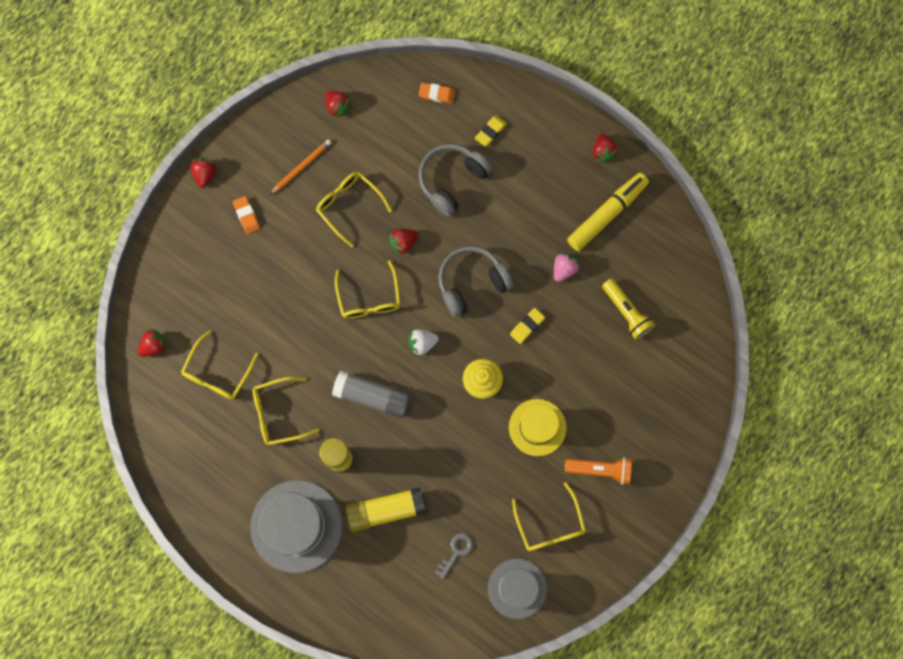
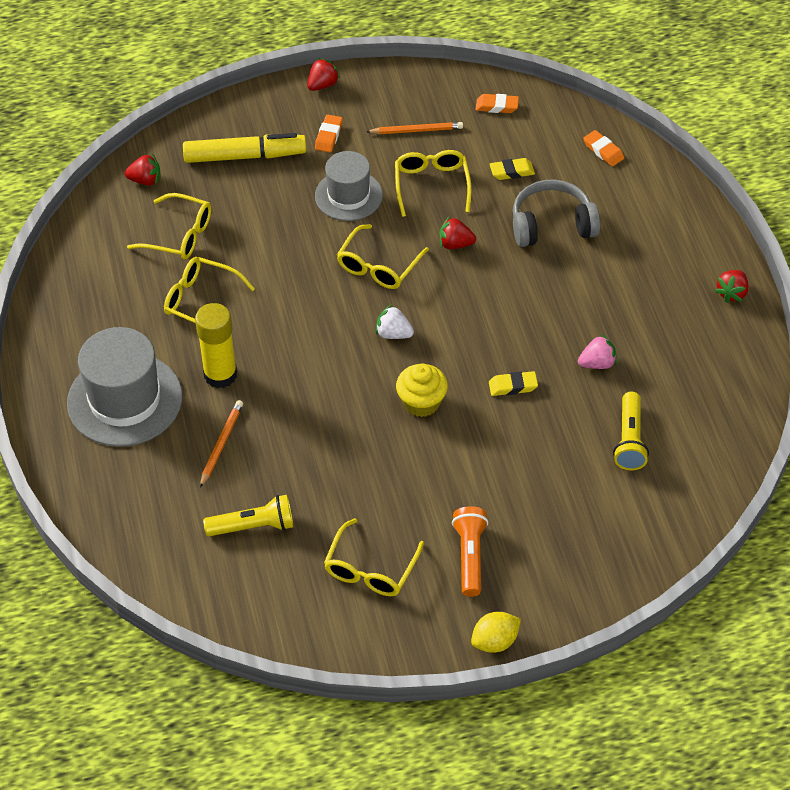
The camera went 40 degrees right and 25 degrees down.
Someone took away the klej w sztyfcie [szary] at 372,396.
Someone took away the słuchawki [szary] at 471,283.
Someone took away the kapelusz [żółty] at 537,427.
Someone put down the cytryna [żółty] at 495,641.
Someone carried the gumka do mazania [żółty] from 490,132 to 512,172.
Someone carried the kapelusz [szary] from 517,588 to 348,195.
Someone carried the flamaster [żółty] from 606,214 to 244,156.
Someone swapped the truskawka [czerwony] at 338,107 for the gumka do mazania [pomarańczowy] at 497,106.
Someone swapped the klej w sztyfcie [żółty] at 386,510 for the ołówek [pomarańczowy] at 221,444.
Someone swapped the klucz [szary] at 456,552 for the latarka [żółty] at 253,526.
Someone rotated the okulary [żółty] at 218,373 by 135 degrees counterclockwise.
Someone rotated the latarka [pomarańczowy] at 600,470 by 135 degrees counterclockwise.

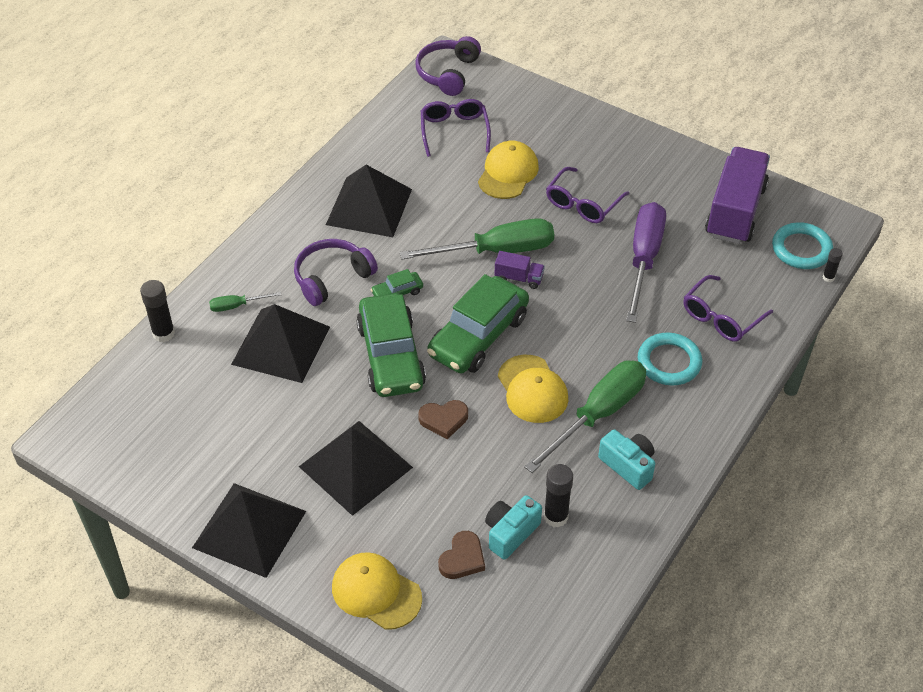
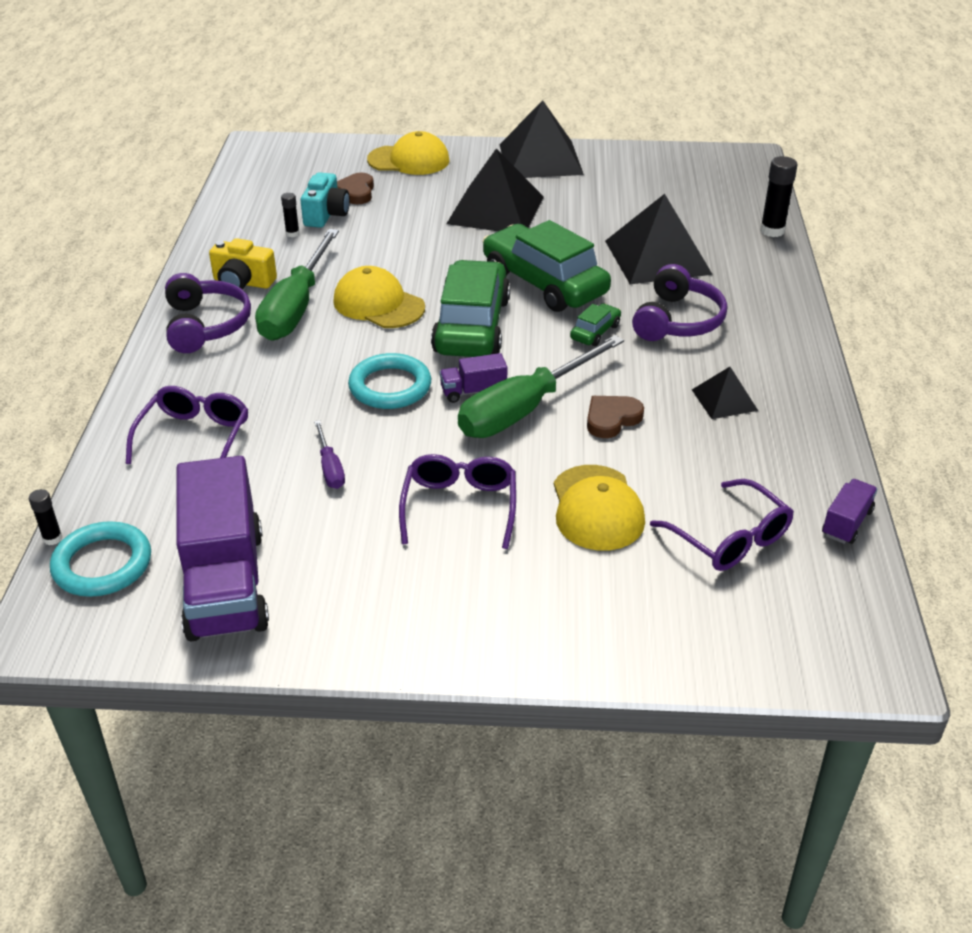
The camera went 150 degrees right and 10 degrees down.
Someone took away the śrubokręt [zielony] at 237,306.
Someone put down the ciężarówka [fioletowy] at 846,523.
Someone carried the słuchawki [fioletowy] from 448,73 to 205,325.
Someone carried the serce [brązowy] from 444,420 to 611,419.
Someone carried the pierścień [turkusowy] from 669,362 to 390,386.
Someone repainted the aparat fotograficzny [turkusowy] at 628,465, which became the aparat fotograficzny [żółty] at 243,282.
Someone scaled the piramida [czarny] at 369,206 by 0.50.
Someone scaled the klej w sztyfcie [czarny] at 555,517 by 0.56.
Someone scaled the śrubokręt [fioletowy] at 644,259 by 0.45.

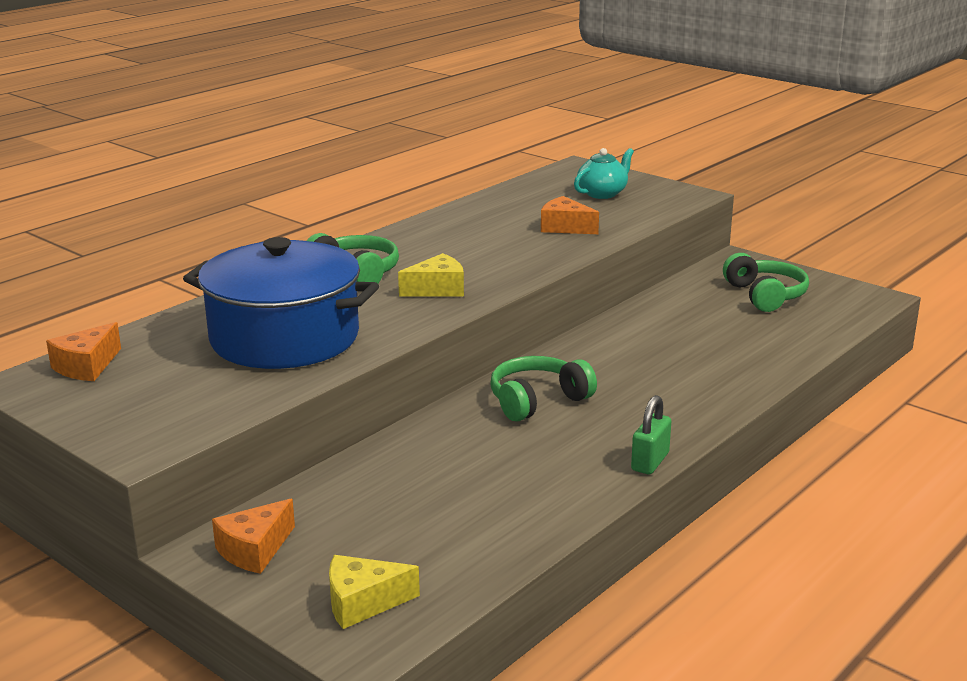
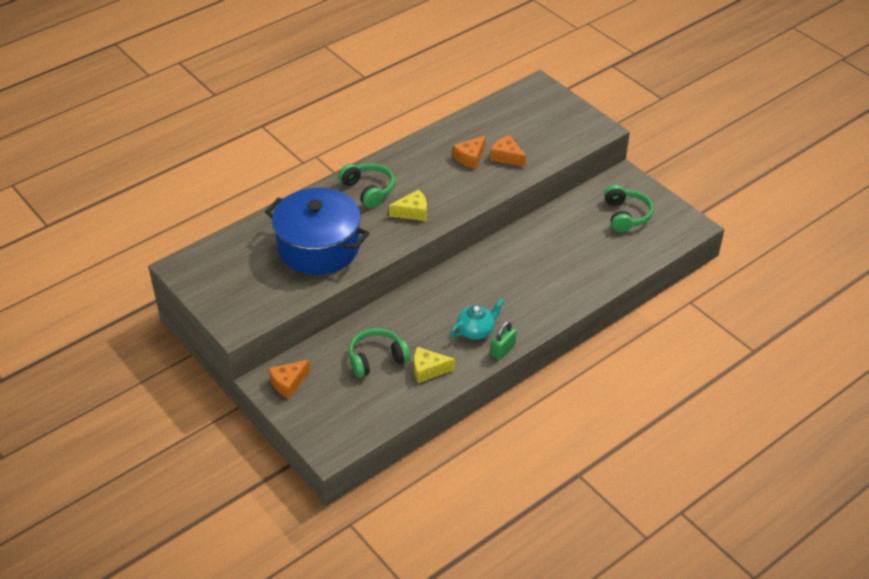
The camera went 10 degrees right and 20 degrees up.
Someone carried the ser [pomarańczowy] from 87,366 to 470,158.
Someone carried the ser [żółty] from 363,603 to 428,370.
Someone carried the słuchawki [zielony] from 537,400 to 377,359.
Someone carried the imbryk [turkusowy] from 602,193 to 476,330.

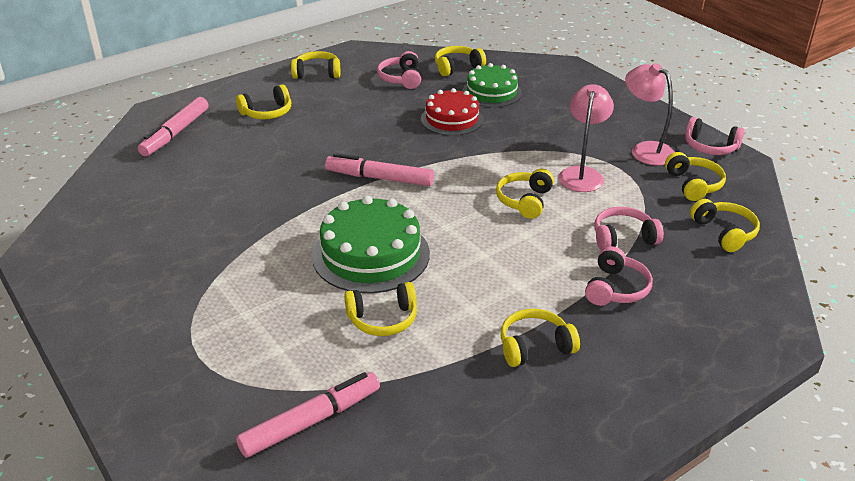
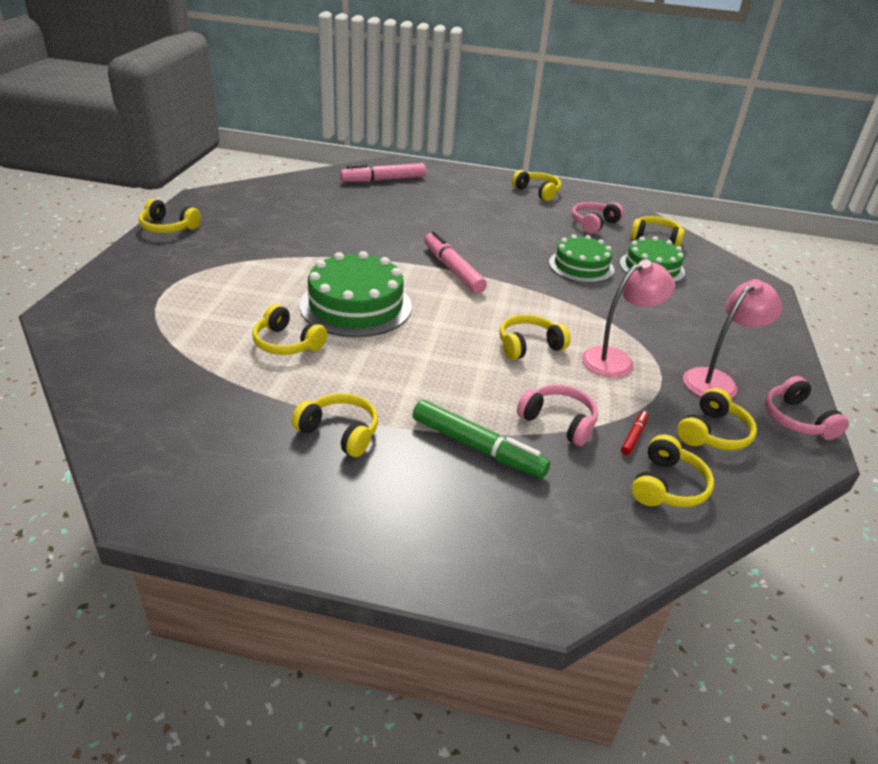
The camera went 45 degrees right and 0 degrees up.
Someone took away the flamaster [różowy] at 311,421.
Someone put down the flamaster [czerwony] at 633,436.
Someone carried the słuchawki [żółty] from 267,112 to 168,227.
Someone swapped the słuchawki [różowy] at 616,288 for the flamaster [zielony] at 478,447.
Someone repainted the tort [czerwony] at 452,119, which became the tort [zielony] at 581,266.
Someone rotated the lampka [różowy] at 645,150 by 45 degrees clockwise.

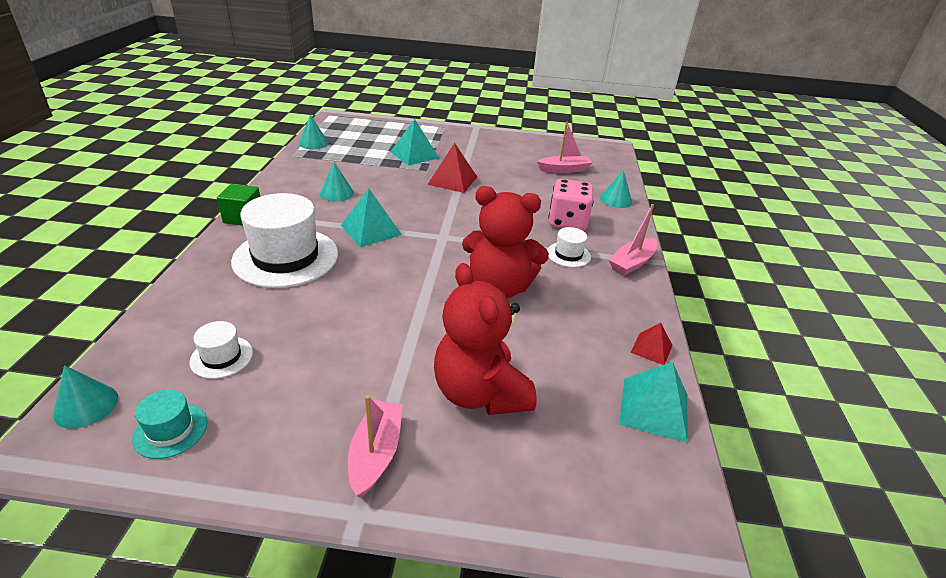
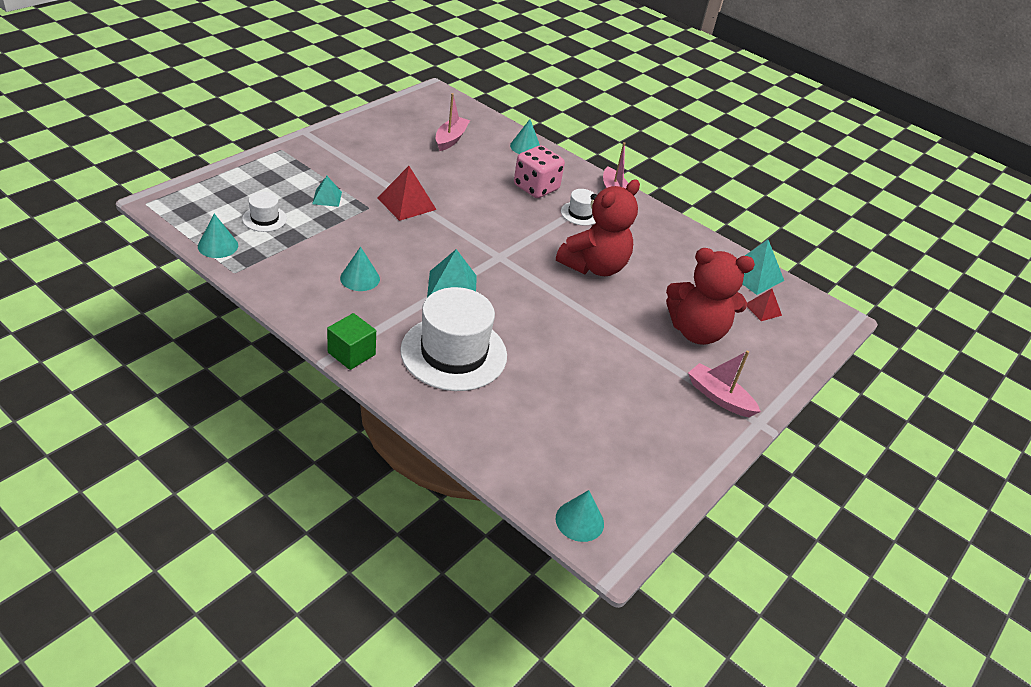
The camera went 60 degrees left and 5 degrees up.
Someone took away the kapelusz [turkusowy] at 170,430.
Someone carried the kapelusz [biały] from 221,357 to 264,219.
Someone carried the piramida [czerwony] from 651,348 to 763,309.
Someone scaled the piramida [turkusowy] at 414,155 by 0.59.

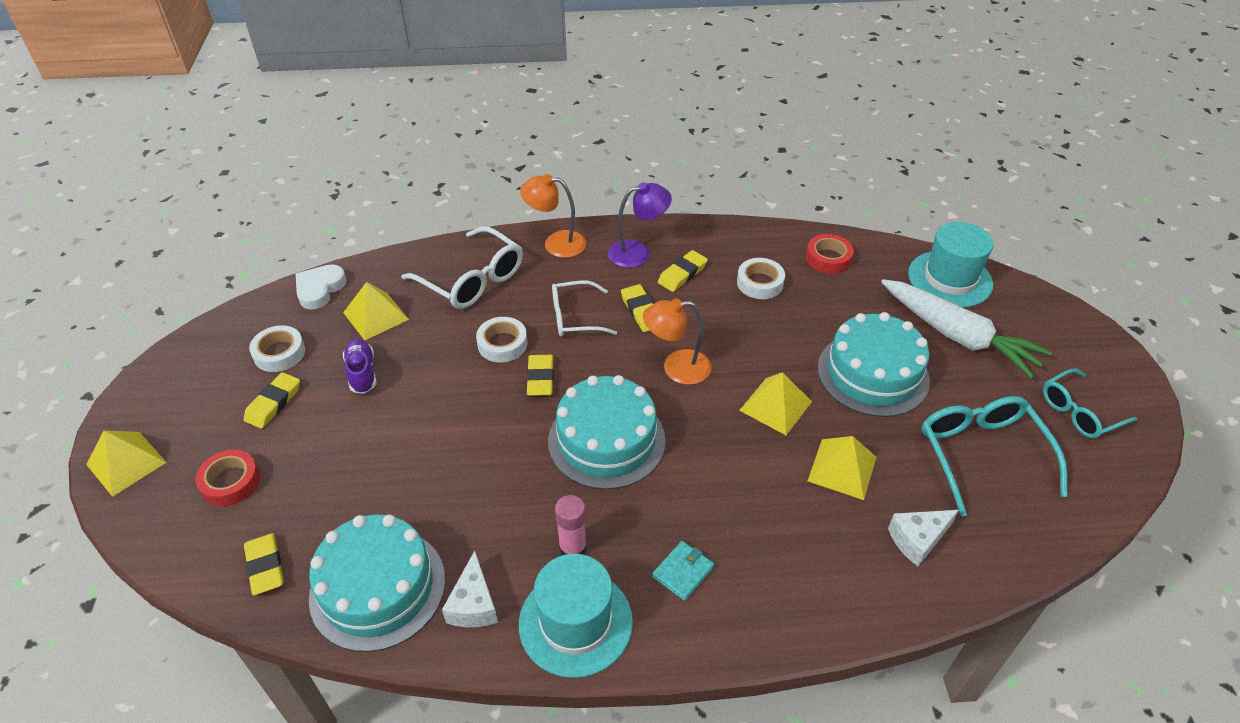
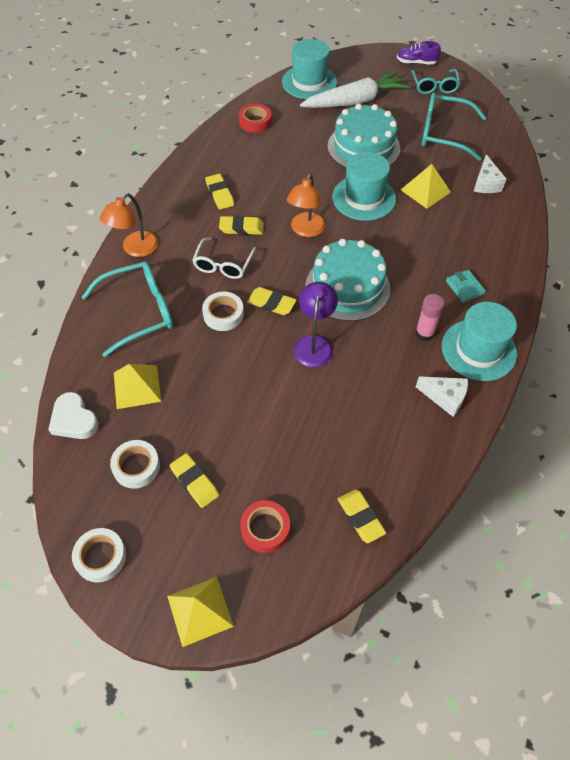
The camera went 65 degrees left and 10 degrees up.
Someone took away the tort [turkusowy] at 377,588.
Someone carried the but [fioletowy] from 362,373 to 416,63.
Someone carried the lampka [fioletowy] from 638,252 to 314,344.
Someone carried the taśma klejąca [biały] from 760,283 to 101,557.
Someone swapped the piramida [żółty] at 775,405 for the kapelusz [turkusowy] at 364,198.
Someone repainted the okulary [biały] at 472,280, which became the okulary [turkusowy] at 139,312.
Someone rotated the gumka do mazania [żółty] at 265,566 by 60 degrees clockwise.

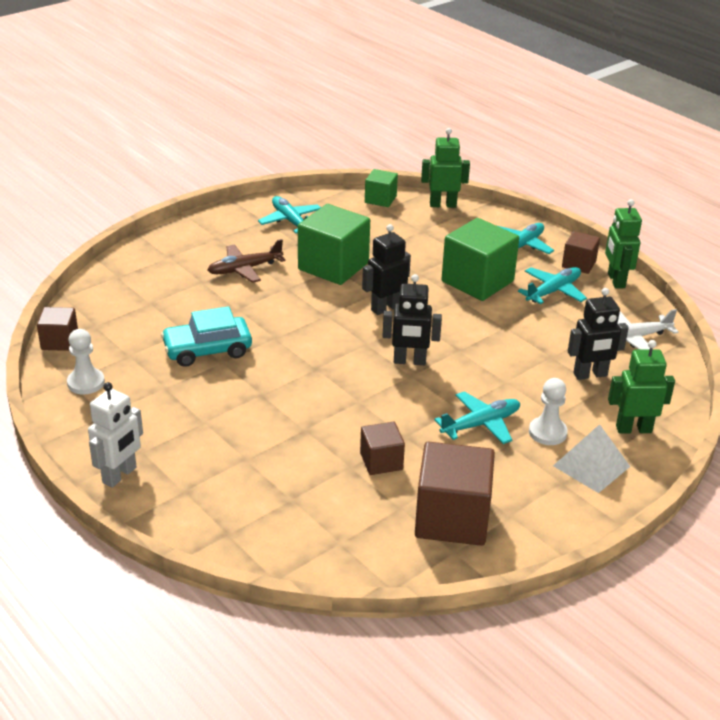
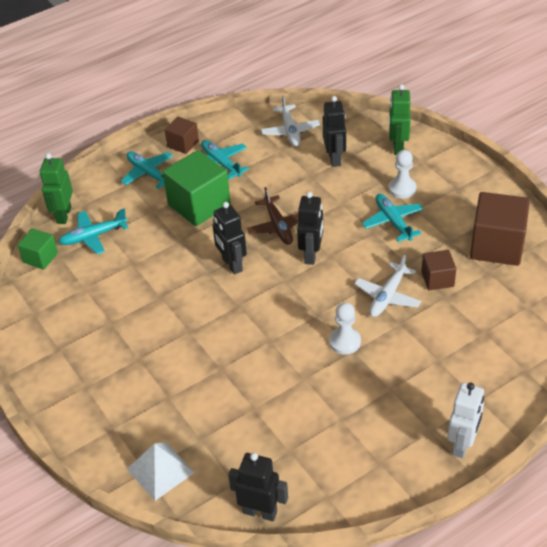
The camera went 80 degrees left and 10 degrees up.
Someone took away the samochód [turkusowy] at 207,350.
Someone took away the sześcian [zielony] at 333,266.
Someone took away the robot [zielony] at 615,280.
Someone put down the samolot [biały] at 387,296.
Someone carried the pionek [biały] from 86,383 to 345,342.
Someone carried the samolot [brązowy] from 245,269 to 278,226.
Someone carried the samolot [turkusowy] from 291,221 to 93,236.
Someone carried the piramida [biały] from 591,466 to 160,470.
Someone swapped the sześcian [brązowy] at 60,341 for the robot [czarny] at 260,512.
Someone rotated the robot [biały] at 120,475 by 75 degrees clockwise.

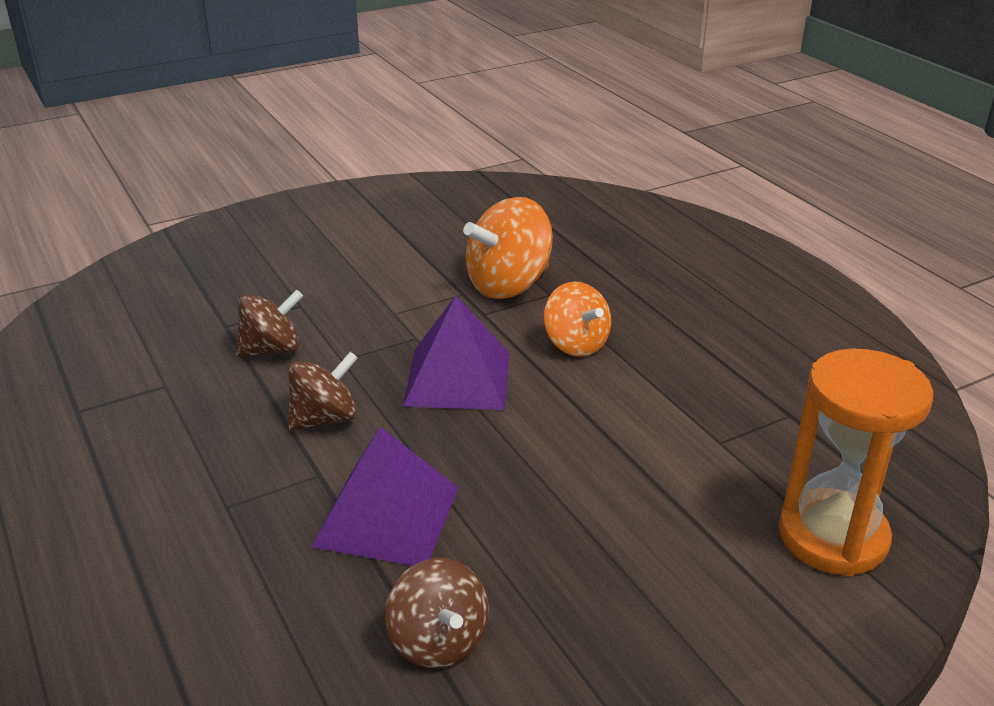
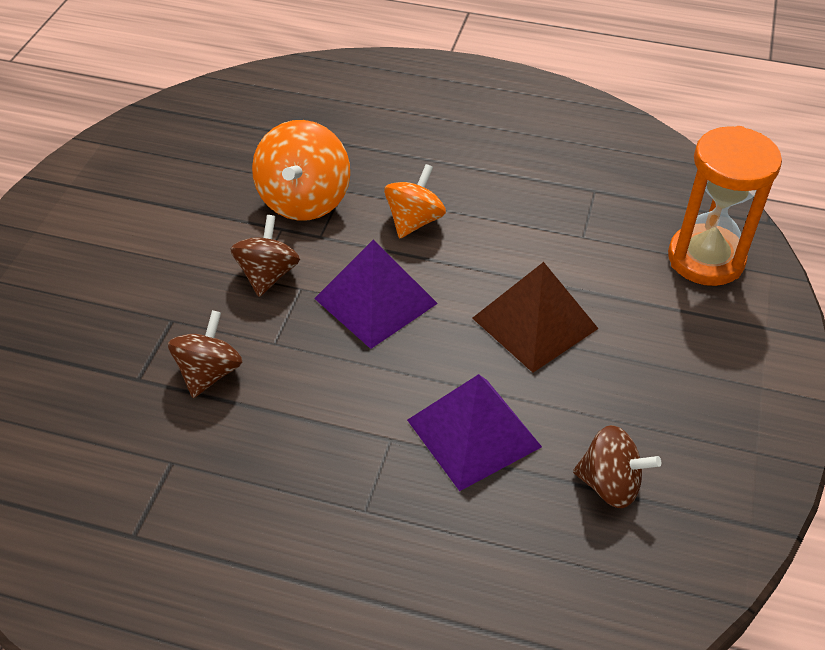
The camera went 45 degrees left and 15 degrees up.
Someone put down the piramida [brązowy] at 535,323.
Someone carried the bączek [brązowy] from 324,418 to 268,275.
Someone rotated the bączek [pomarańczowy] at 575,344 by 75 degrees counterclockwise.

